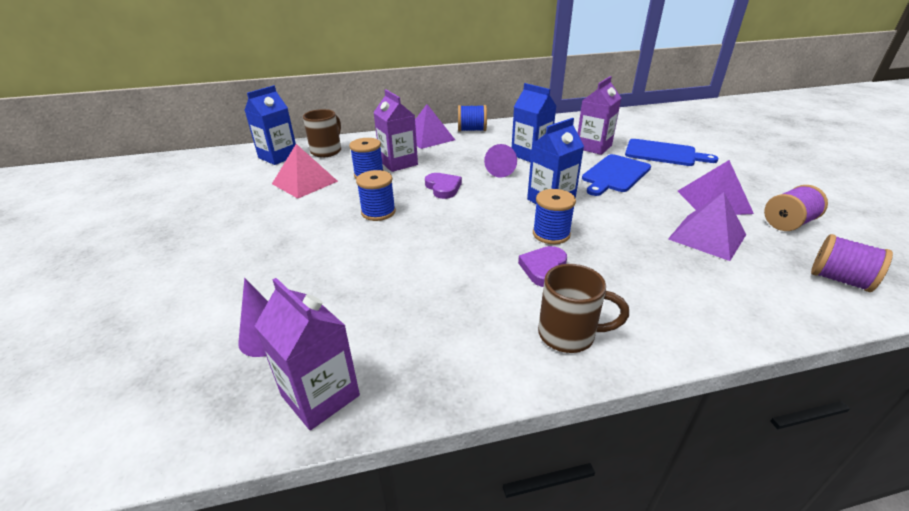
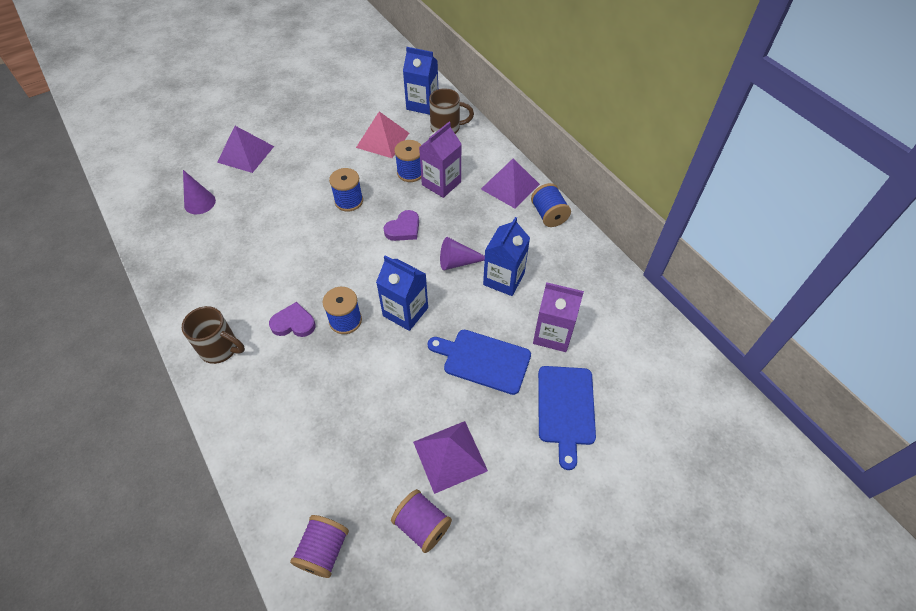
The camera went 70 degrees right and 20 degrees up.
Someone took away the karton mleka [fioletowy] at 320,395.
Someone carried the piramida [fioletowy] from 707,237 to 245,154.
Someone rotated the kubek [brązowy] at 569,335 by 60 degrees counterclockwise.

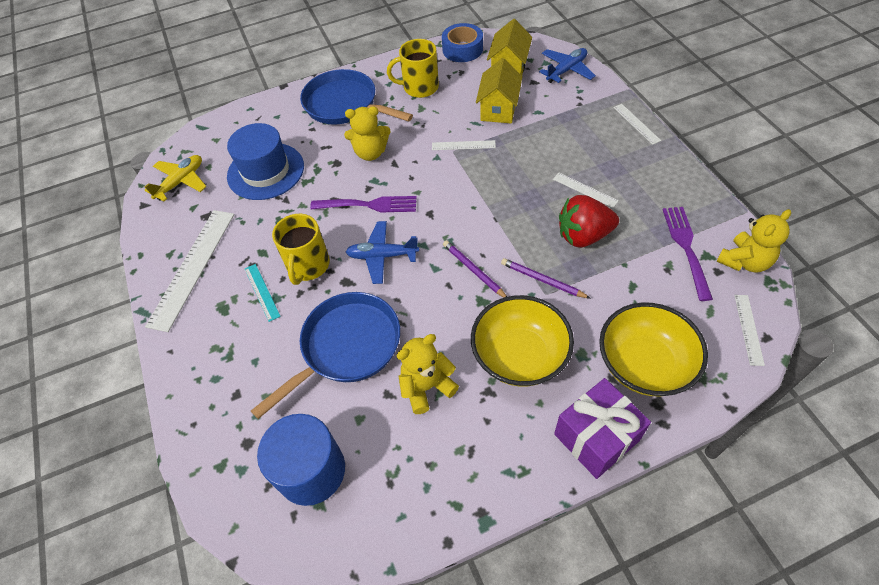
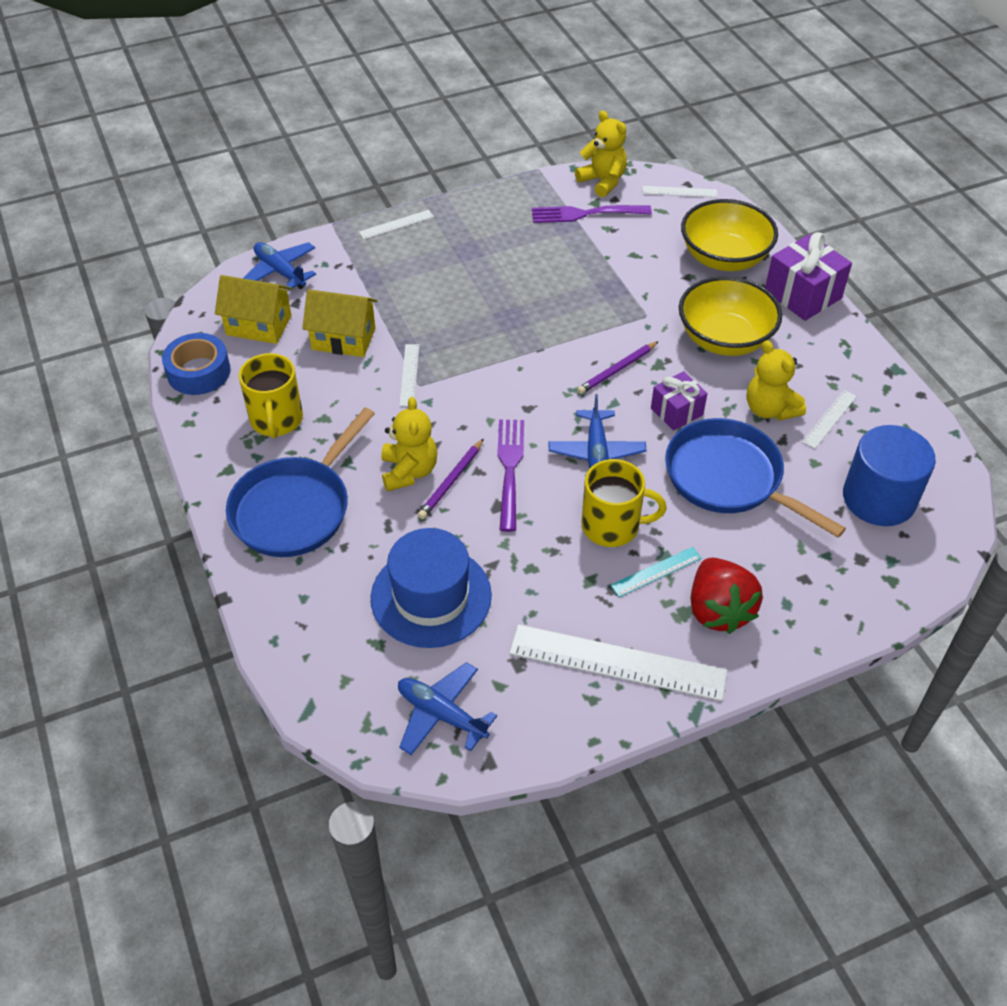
The camera went 95 degrees left and 5 degrees down.
Someone put down the prezent [fioletowy] at 676,411.
Someone carried the ołówek [fioletowy] from 542,280 to 451,481.
Someone carried the linijka [biały] from 585,190 to 829,419.
Someone carried the truskawka [czerwony] from 583,236 to 718,610.
Someone repainted the samolot [żółty] at 181,182, which became the samolot [niebieski] at 442,714.

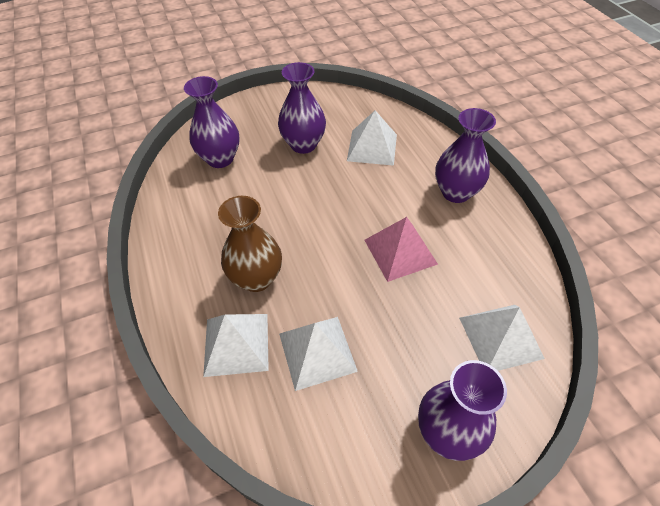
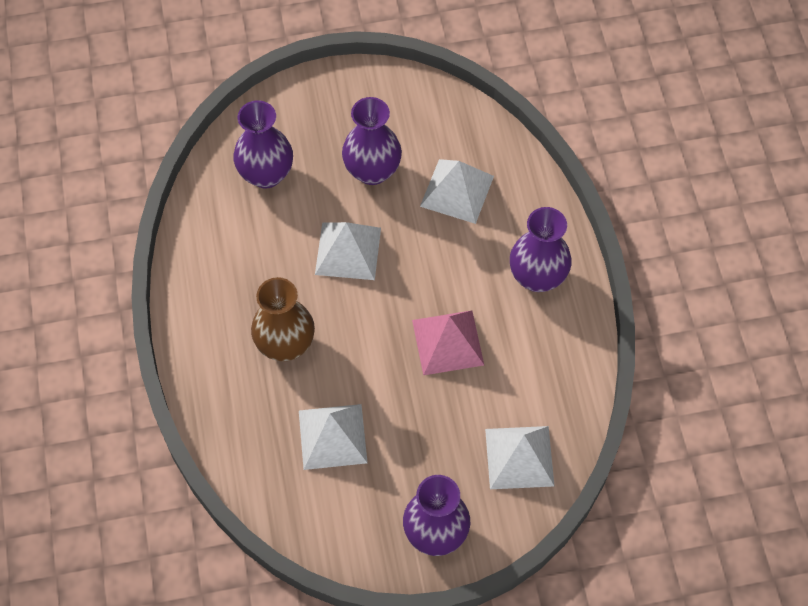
The camera went 10 degrees right and 10 degrees up.
Someone carried the piramida [biały] from 236,344 to 348,251.

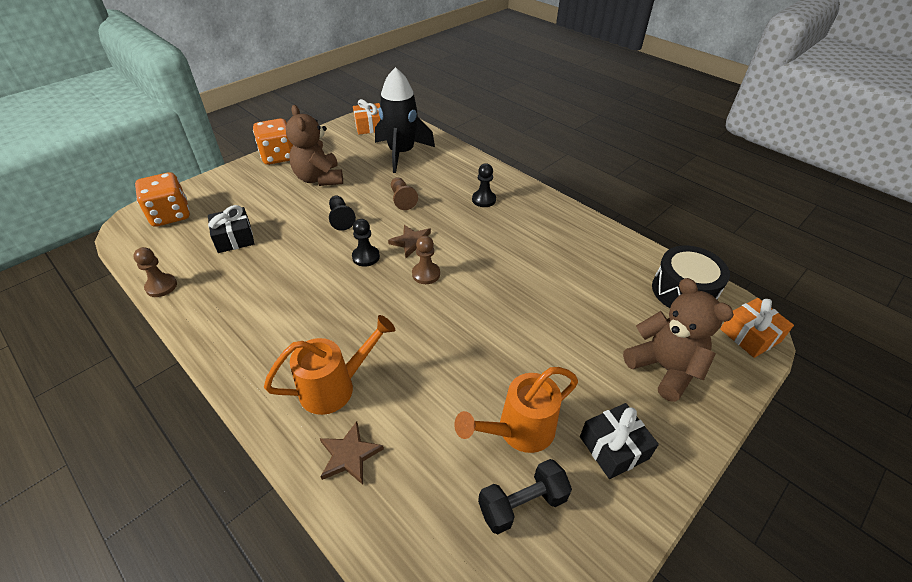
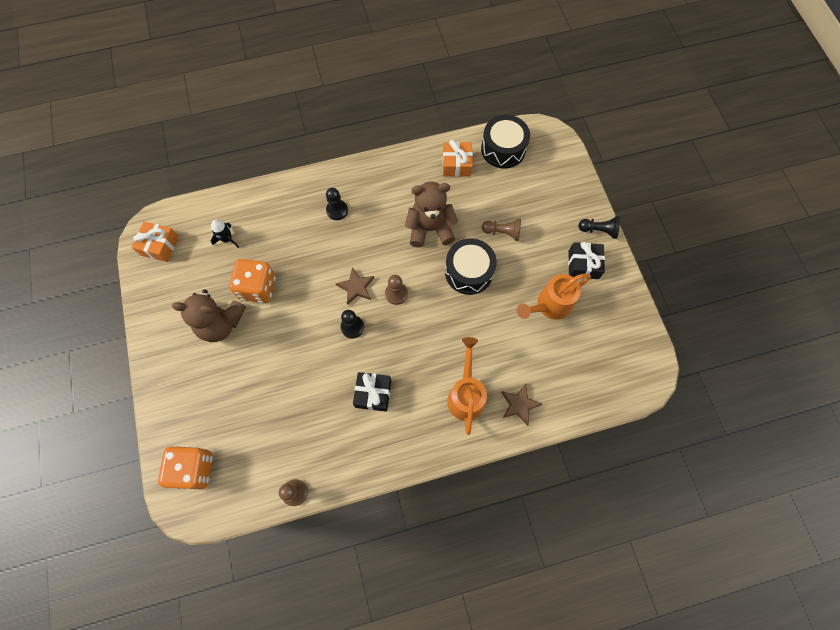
The camera went 60 degrees left and 25 degrees up.
Someone took away the hantel [czarny] at 522,504.
Someone put down the bęben [czarny] at 469,272.
Someone carried the prezent [czarny] from 234,238 to 373,393.
Someone carried the kostka do gry [pomarańczowy] from 278,156 to 258,288.
Someone carried the pionek [czarny] from 341,219 to 598,230.
Someone carried the pionek [brązowy] from 402,199 to 502,232.
Someone carried the miś [brązowy] from 664,368 to 430,228.
Someone carried the prezent [pomarańczowy] from 750,335 to 456,164.
Someone rotated the konewka [pomarańczowy] at 519,430 by 60 degrees clockwise.
Someone scaled the rakieta [czarny] at 401,153 by 0.43.

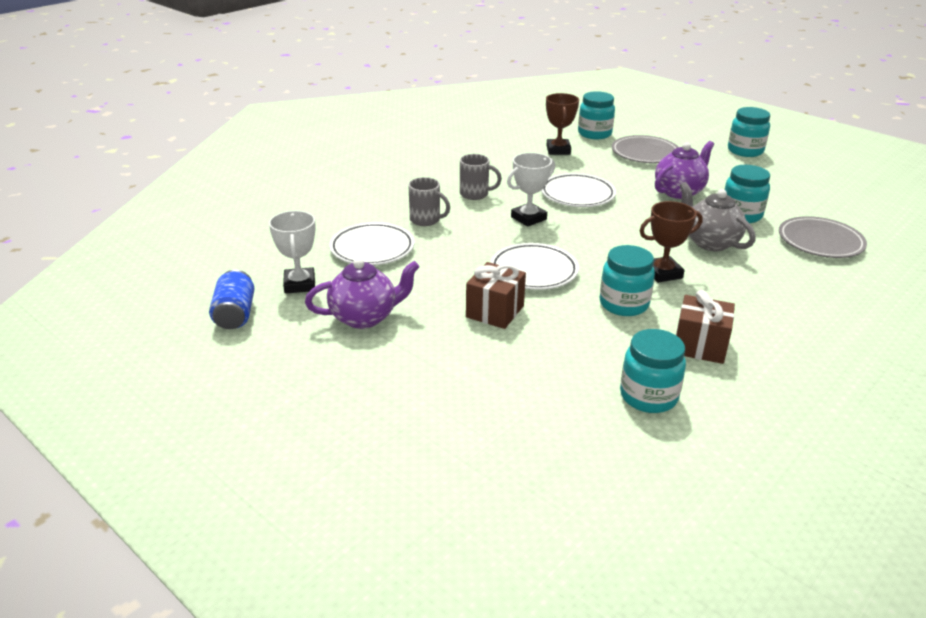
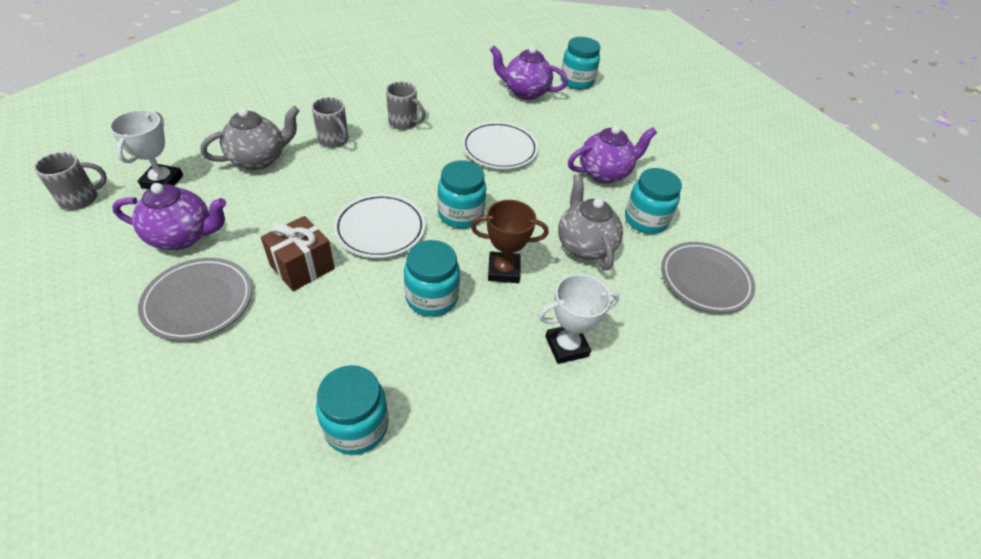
The camera went 15 degrees right and 15 degrees up.
Someone took away the prezent [brązowy] at 700,346.
Someone carried the puchar [biały] from 528,218 to 566,346.
Someone carried the talerz [szary] from 645,153 to 199,301.
Someone carried the słoik [turkusowy] from 745,151 to 460,214.
Someone swapped the puszka [niebieski] at 235,314 for the kubek [szary] at 80,199.
Someone swapped the talerz [biały] at 372,248 for the imbryk [szary] at 259,159.
Someone swapped the puchar [brązowy] at 558,150 for the imbryk [fioletowy] at 525,92.

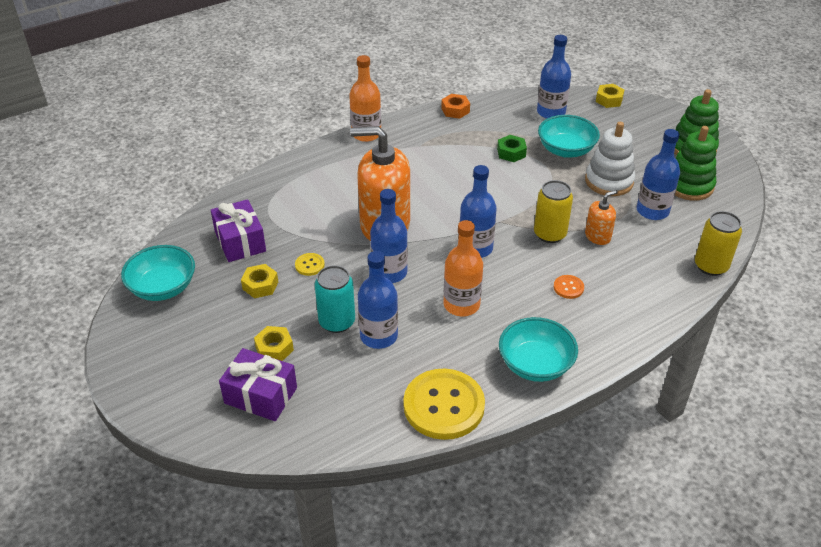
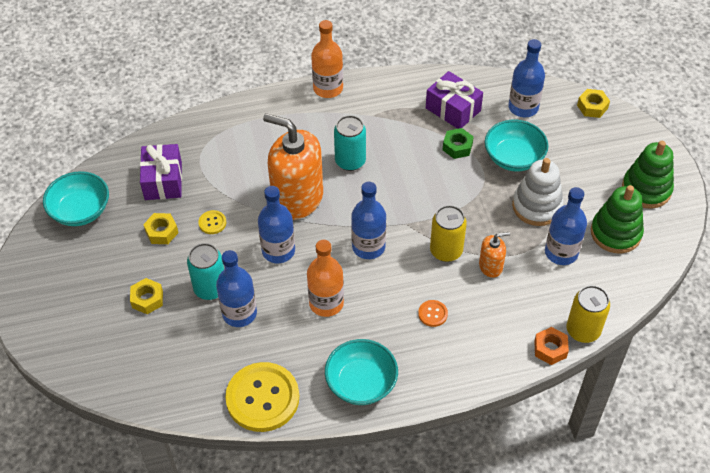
The camera went 20 degrees right and 10 degrees up.
Someone put down the puszka [turkusowy] at 350,161.
Someone carried the prezent [fioletowy] from 260,395 to 453,109.
Someone carried the nakrętka [pomarańczowy] from 455,110 to 550,349.

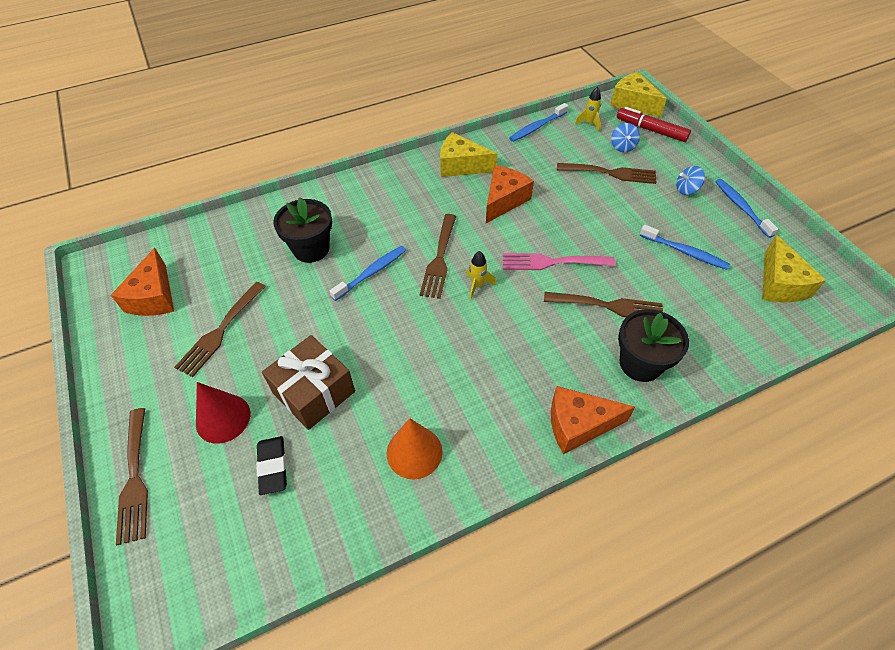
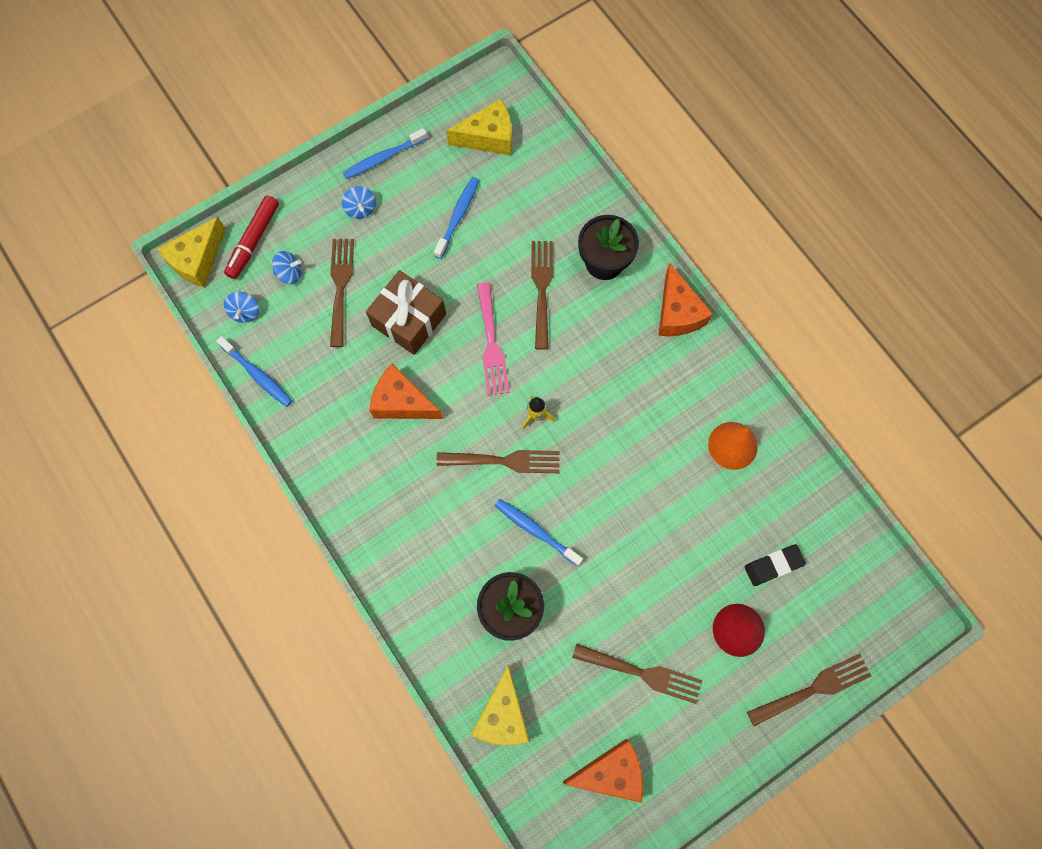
The camera went 100 degrees left and 20 degrees up.
Someone carried the prezent [brązowy] from 314,392 to 409,320.
Someone carried the ser [żółty] from 461,166 to 502,715.
Someone swapped the rakieta [żółty] at 589,123 for the bączek [niebieski] at 245,312.

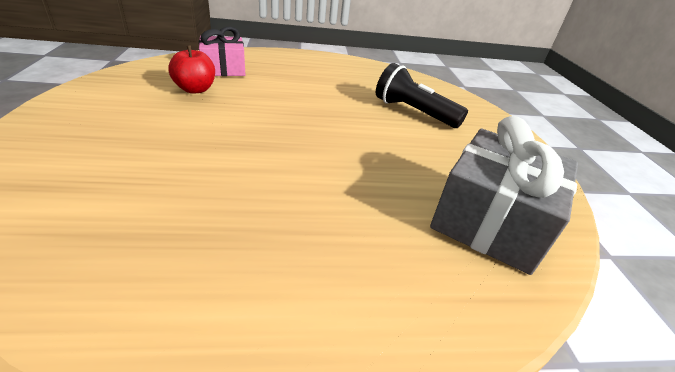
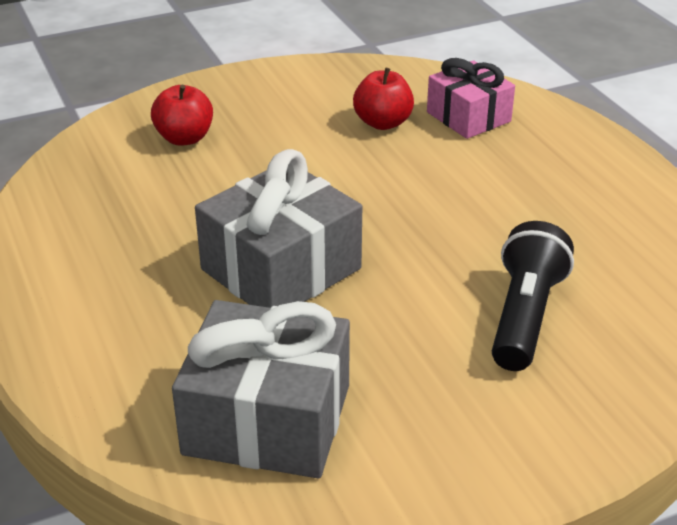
The camera went 75 degrees right and 0 degrees up.
Someone put down the jabłko [czerwony] at 184,138.
Someone put down the prezent [szary] at 281,269.

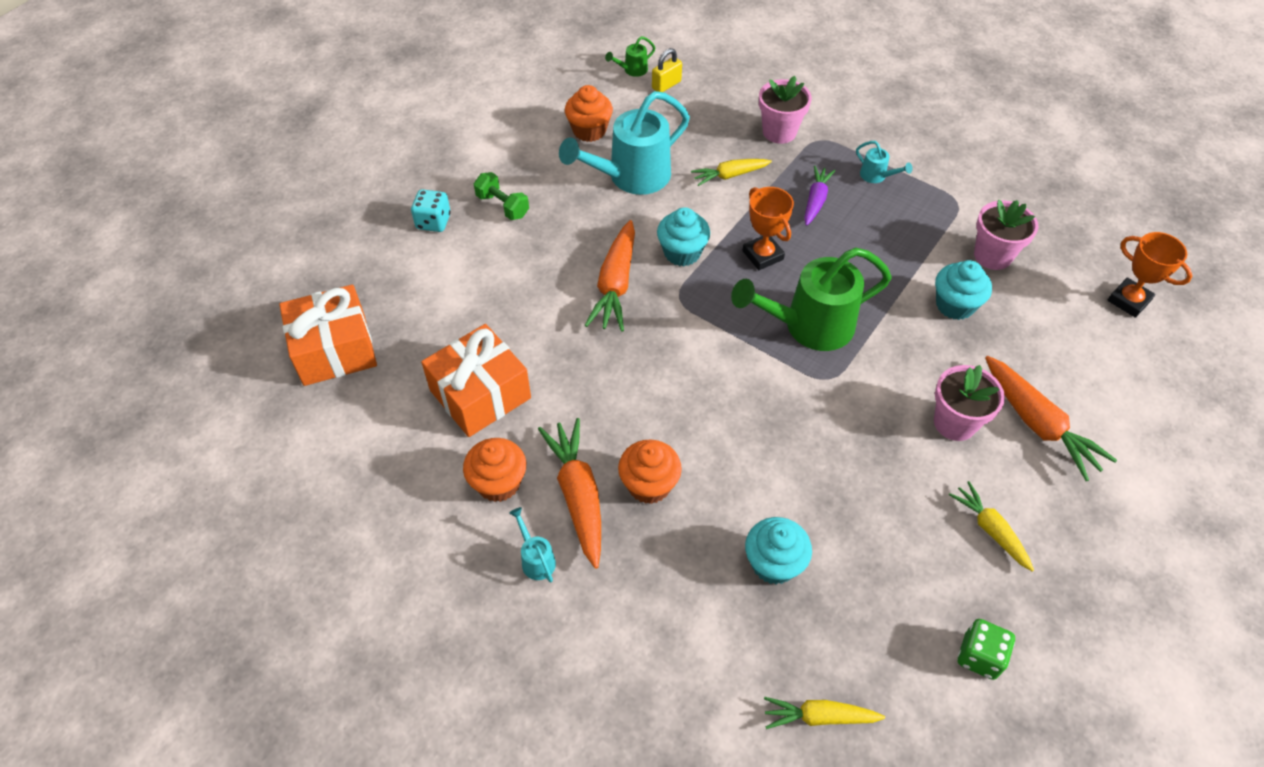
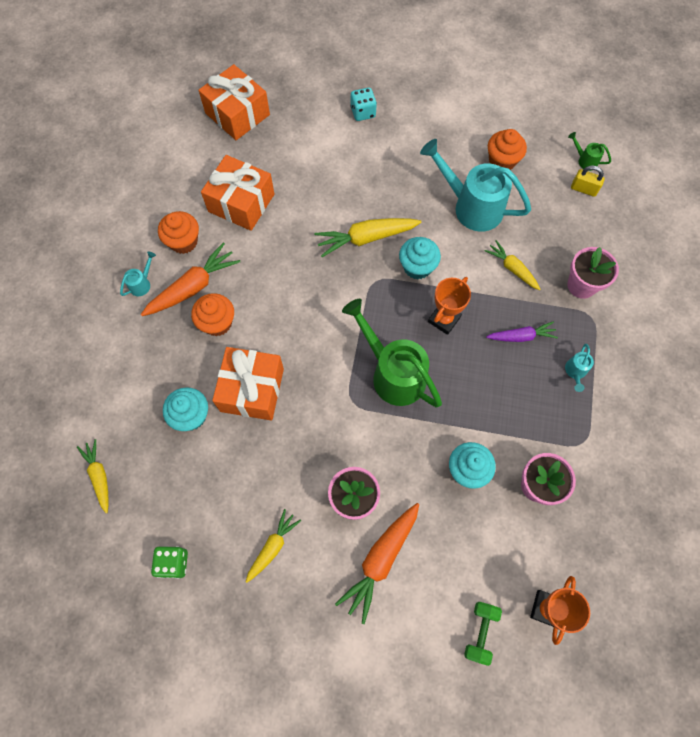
The camera went 65 degrees right and 15 degrees up.
Someone put down the prezent [pomarańczowy] at 252,390.
Someone carried the hantel [zielony] from 502,206 to 480,632.
Someone repainted the marchewka [pomarańczowy] at 615,285, which became the marchewka [żółty] at 366,238.

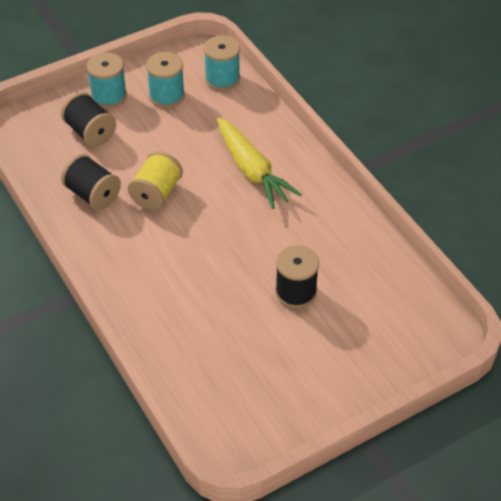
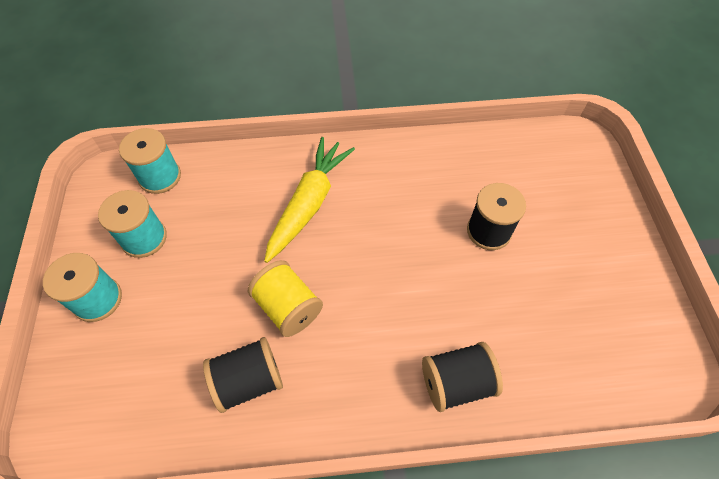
The camera went 65 degrees left and 10 degrees up.
Someone carried the szpulka [czarny] from 90,132 to 456,382.
Someone rotated the marchewka [żółty] at 252,171 by 60 degrees counterclockwise.

